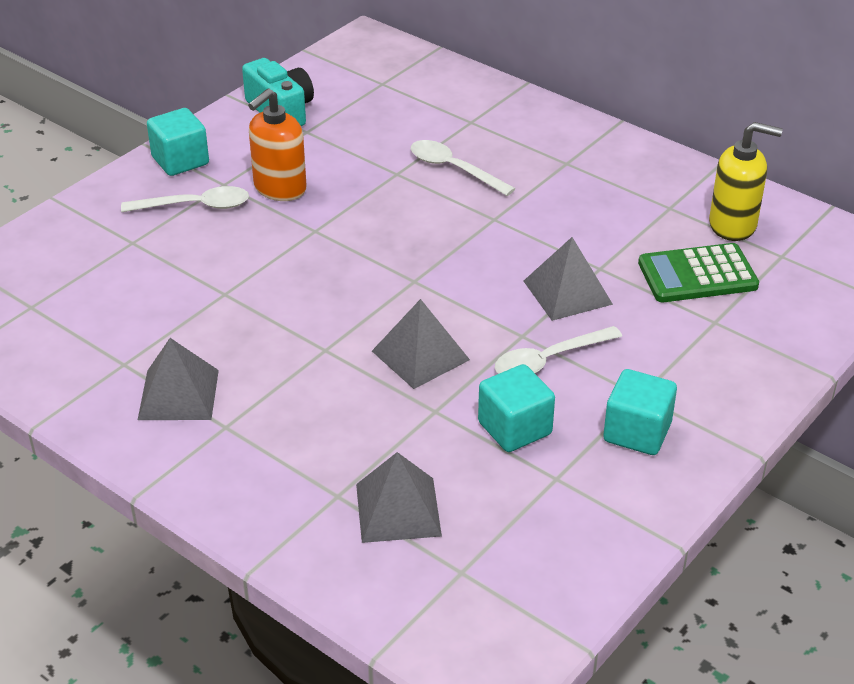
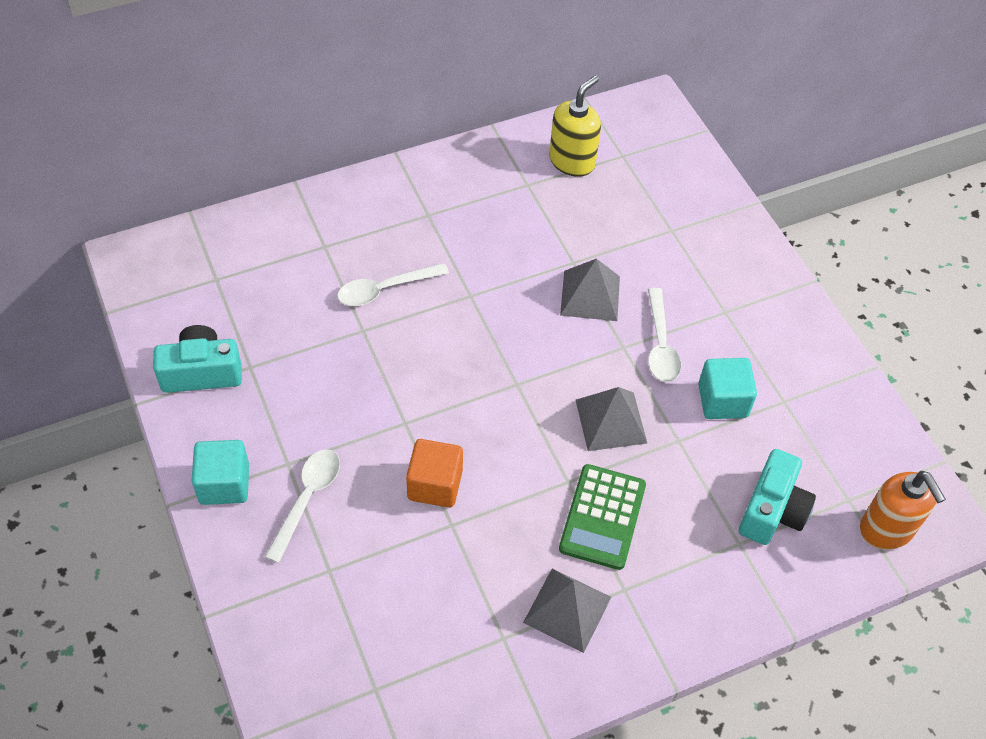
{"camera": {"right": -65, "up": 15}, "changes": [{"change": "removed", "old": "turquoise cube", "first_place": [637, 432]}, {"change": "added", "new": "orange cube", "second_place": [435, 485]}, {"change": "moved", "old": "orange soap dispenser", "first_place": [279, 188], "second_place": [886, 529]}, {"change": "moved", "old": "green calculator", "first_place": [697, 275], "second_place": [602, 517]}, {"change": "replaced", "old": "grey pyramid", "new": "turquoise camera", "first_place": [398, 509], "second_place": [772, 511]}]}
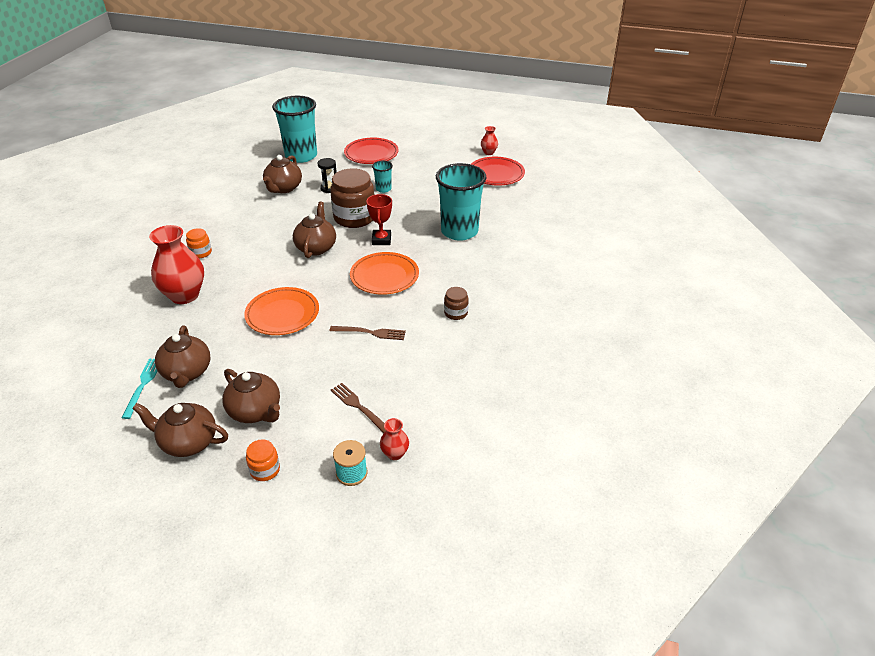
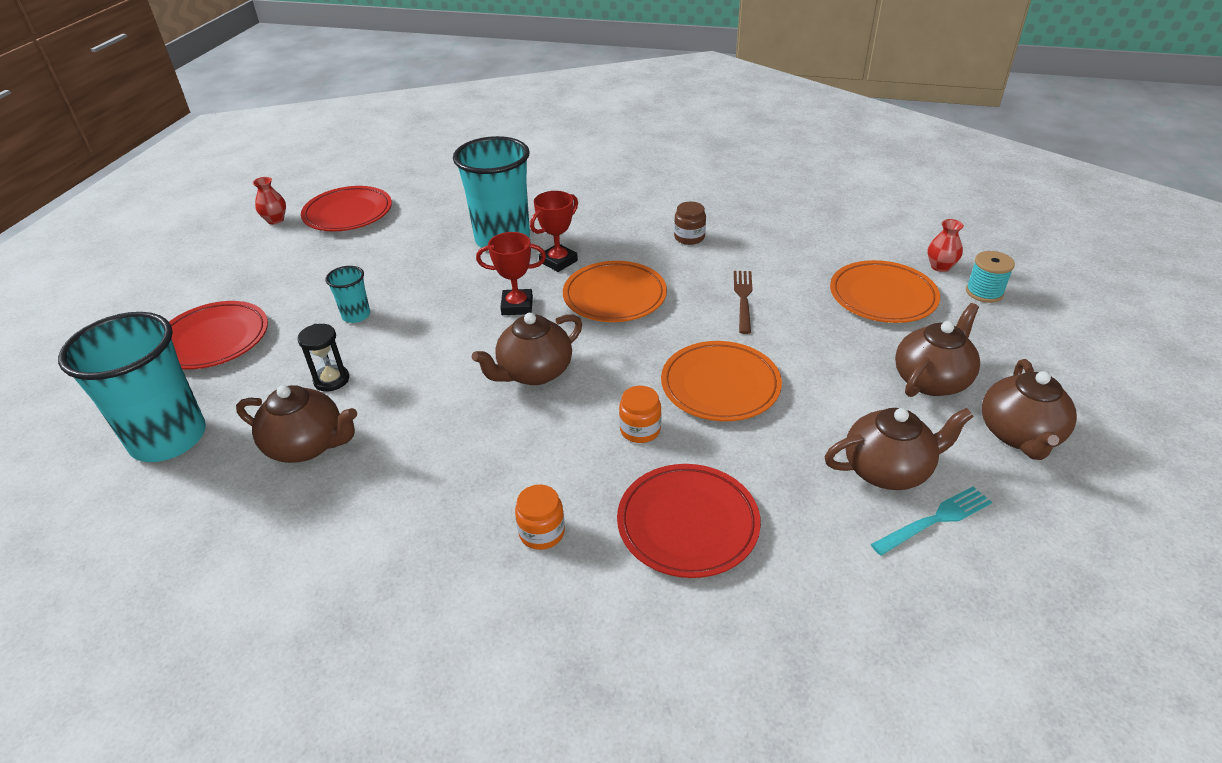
{"camera": {"right": -90, "up": 0}, "changes": [{"change": "removed", "old": "brown jar", "first_place": [354, 218]}, {"change": "added", "new": "red trophy", "second_place": [558, 261]}, {"change": "moved", "old": "orange jar", "first_place": [265, 470], "second_place": [640, 430]}, {"change": "replaced", "old": "red vase", "new": "red plate", "first_place": [184, 295], "second_place": [688, 524]}, {"change": "replaced", "old": "brown fork", "new": "orange plate", "first_place": [358, 407], "second_place": [882, 296]}, {"change": "turned", "old": "turquoise fork", "first_place": [143, 384], "second_place": [936, 519], "degrees": 150}, {"change": "turned", "old": "brown teapot", "first_place": [316, 247], "second_place": [534, 372], "degrees": -45}]}
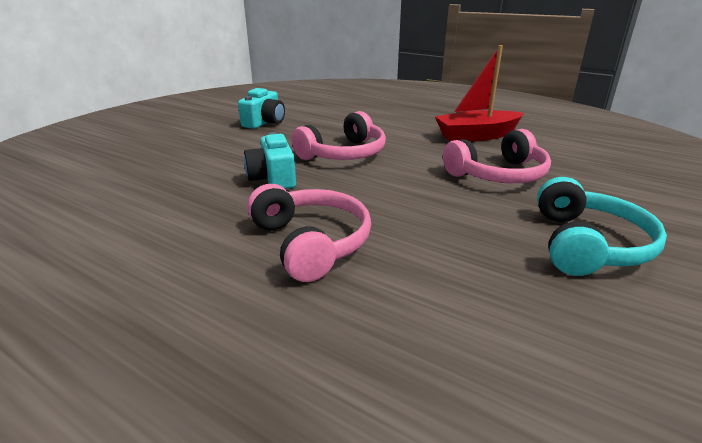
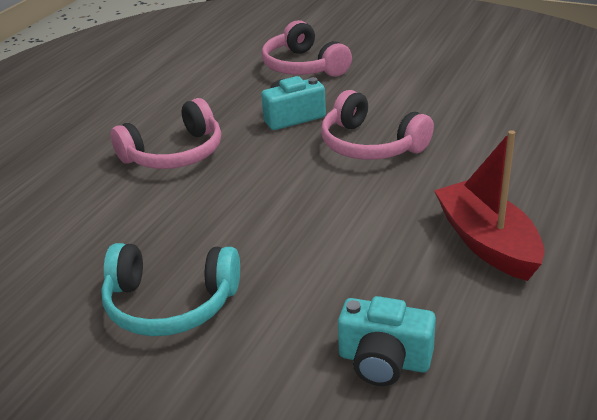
{"camera": {"right": 85, "up": 5}, "changes": [{"change": "moved", "old": "turquoise camera", "first_place": [264, 122], "second_place": [384, 361]}, {"change": "moved", "old": "pink headphones", "first_place": [498, 174], "second_place": [303, 66]}]}
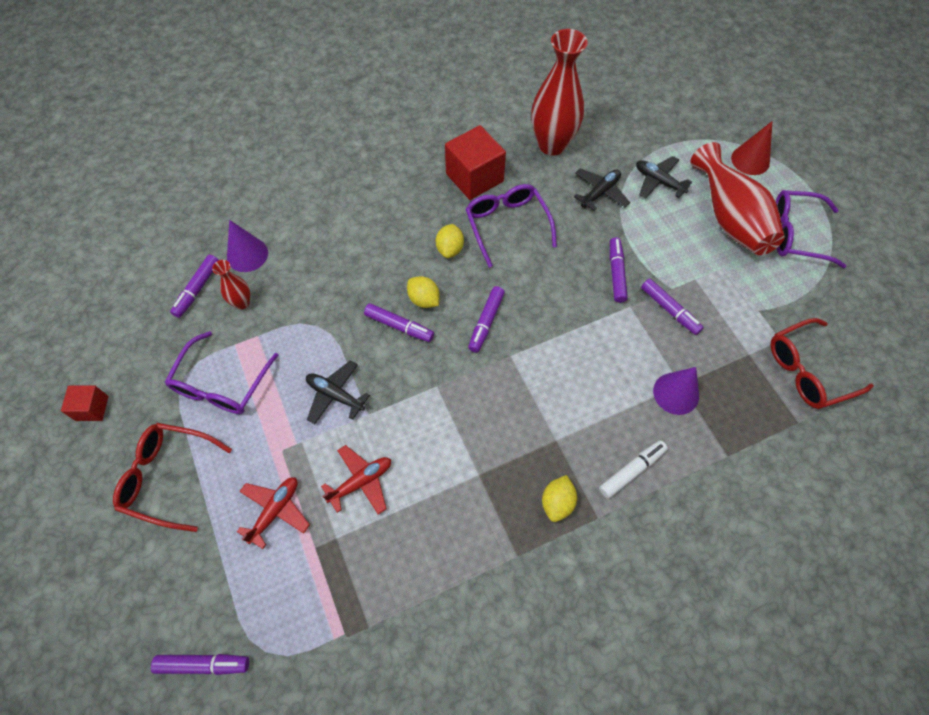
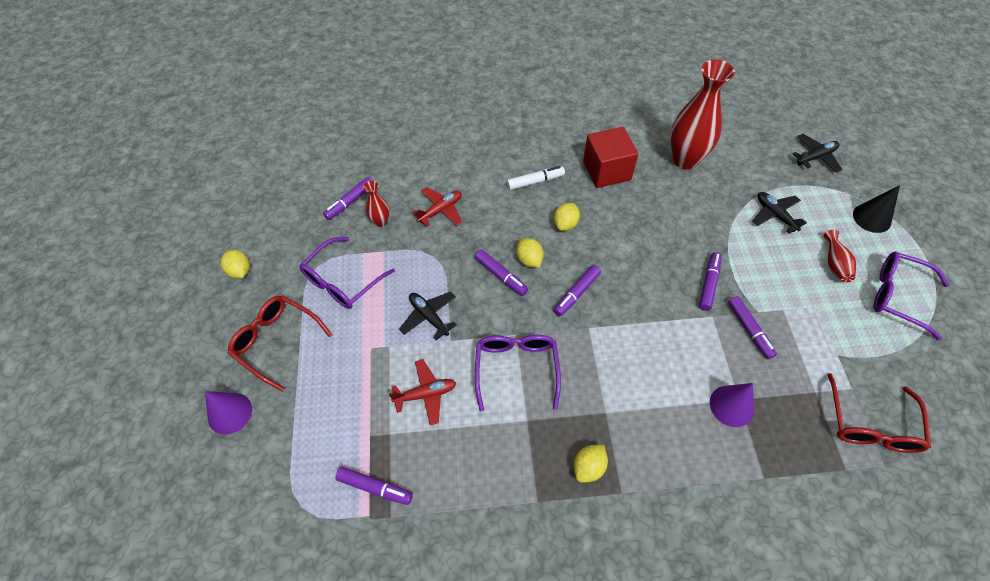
{"camera": {"right": 20, "up": -5}, "changes": [{"change": "moved", "old": "purple marker", "first_place": [203, 664], "second_place": [375, 488]}, {"change": "moved", "old": "purple cone", "first_place": [247, 254], "second_place": [230, 413]}, {"change": "moved", "old": "red plane", "first_place": [275, 511], "second_place": [441, 210]}, {"change": "moved", "old": "purple glasses", "first_place": [507, 225], "second_place": [516, 368]}, {"change": "moved", "old": "black plane", "first_place": [600, 193], "second_place": [816, 157]}, {"change": "moved", "old": "white marker", "first_place": [632, 471], "second_place": [535, 181]}, {"change": "replaced", "old": "red cube", "new": "yellow lemon", "first_place": [92, 408], "second_place": [240, 271]}, {"change": "recoloured", "old": "red cone", "new": "black cone", "first_place": [750, 160], "second_place": [872, 218]}, {"change": "turned", "old": "red glasses", "first_place": [807, 370], "second_place": [871, 424], "degrees": -75}, {"change": "resized", "old": "red vase", "first_place": [729, 218], "second_place": [835, 264], "factor": 0.47}]}
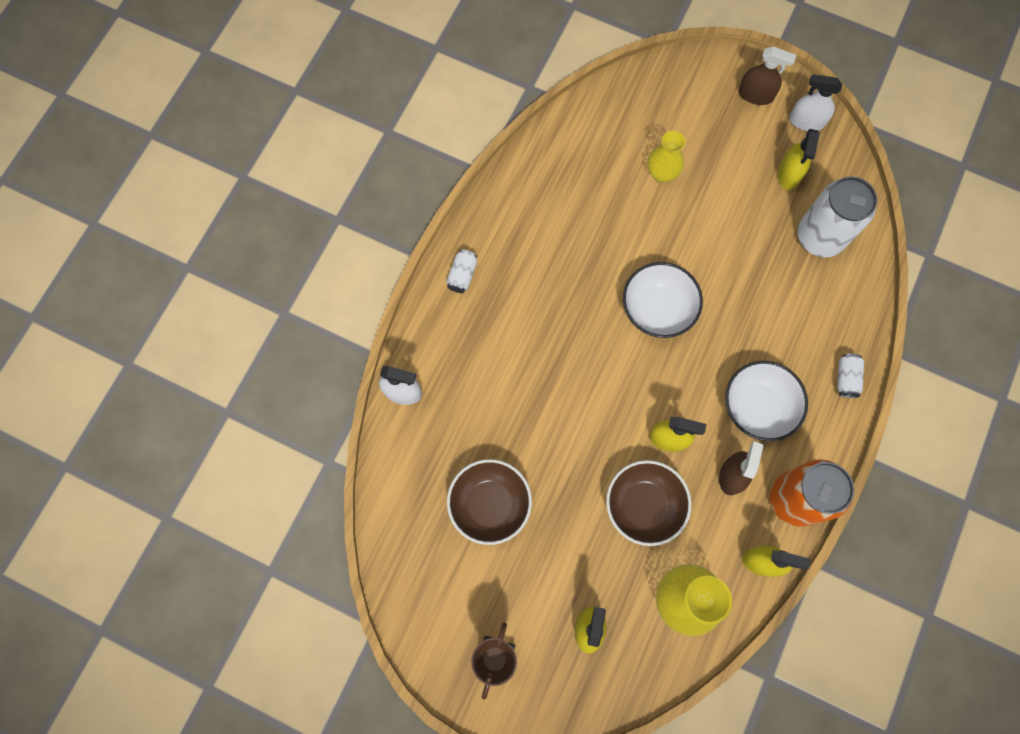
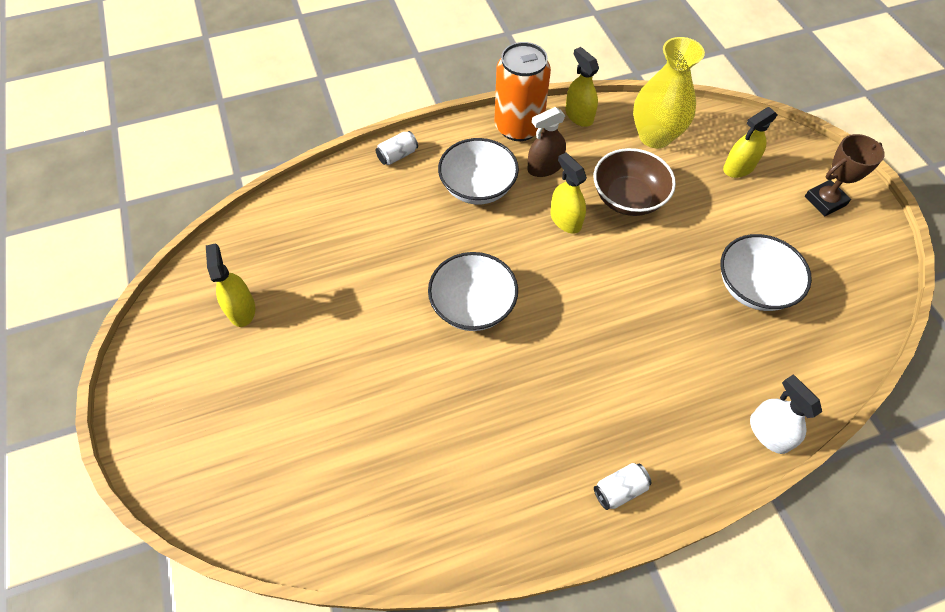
{"camera": {"right": -135, "up": -15}, "changes": [{"change": "removed", "old": "yellow vase", "first_place": [661, 173]}, {"change": "removed", "old": "brown spray bottle", "first_place": [755, 95]}, {"change": "removed", "old": "white spray bottle", "first_place": [806, 121]}, {"change": "removed", "old": "white can", "first_place": [820, 237]}, {"change": "recoloured", "old": "brown bowl", "new": "white bowl", "first_place": [490, 504], "second_place": [753, 287]}, {"change": "turned", "old": "yellow spray bottle", "first_place": [789, 174], "second_place": [241, 309], "degrees": -75}]}
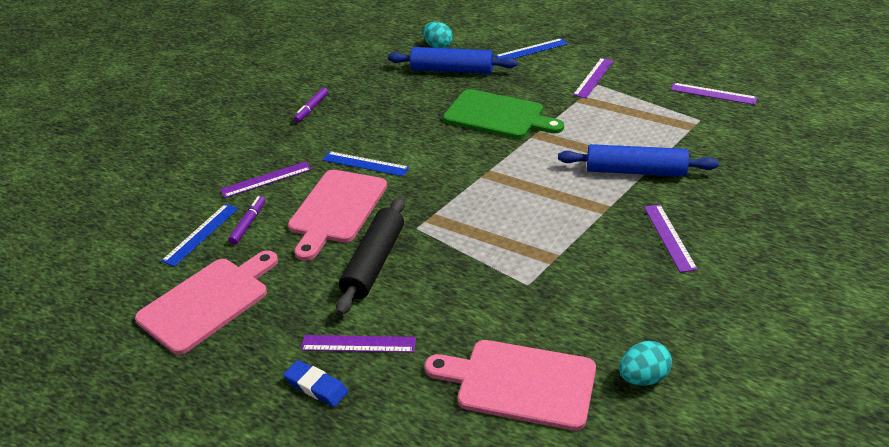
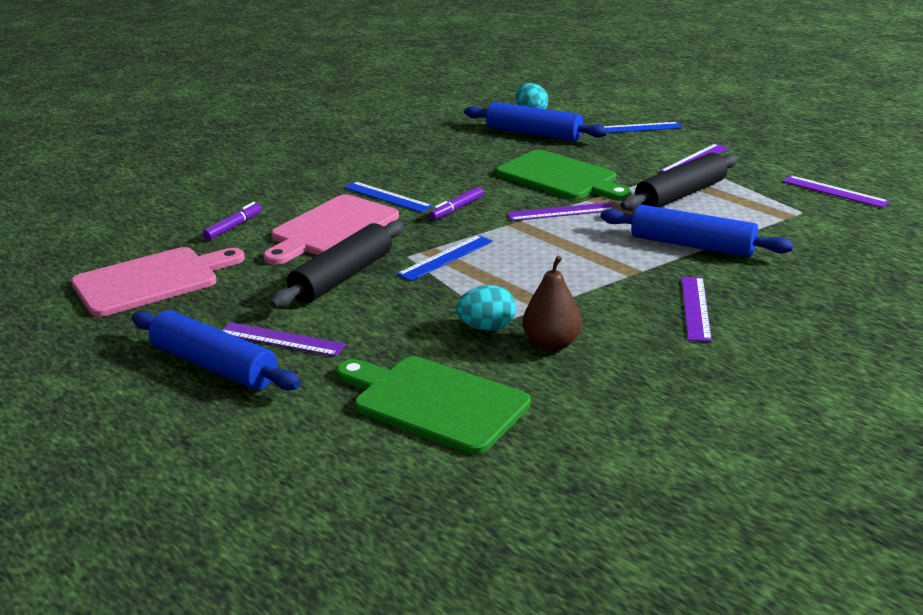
{"camera": {"right": 15, "up": -10}, "changes": [{"change": "added", "new": "brown pear", "second_place": [551, 344]}, {"change": "added", "new": "black rolling pin", "second_place": [680, 195]}, {"change": "moved", "old": "blue ruler", "first_place": [200, 234], "second_place": [445, 257]}, {"change": "moved", "old": "purple ruler", "first_place": [266, 179], "second_place": [561, 212]}, {"change": "moved", "old": "purple marker", "first_place": [311, 108], "second_place": [456, 209]}, {"change": "moved", "old": "turquoise egg", "first_place": [643, 377], "second_place": [486, 328]}, {"change": "replaced", "old": "blue eraser", "new": "blue rolling pin", "first_place": [316, 386], "second_place": [214, 365]}, {"change": "recoloured", "old": "pink cutting board", "new": "green cutting board", "first_place": [519, 383], "second_place": [434, 402]}]}
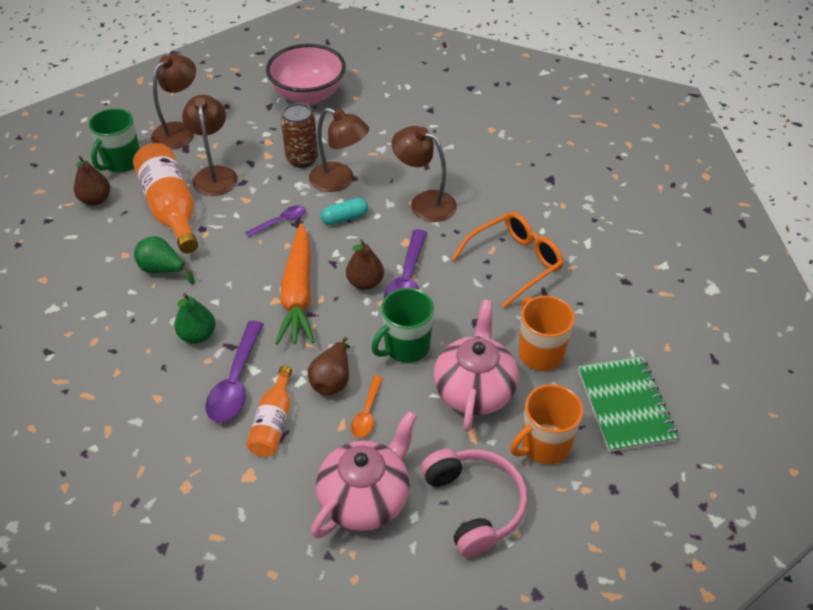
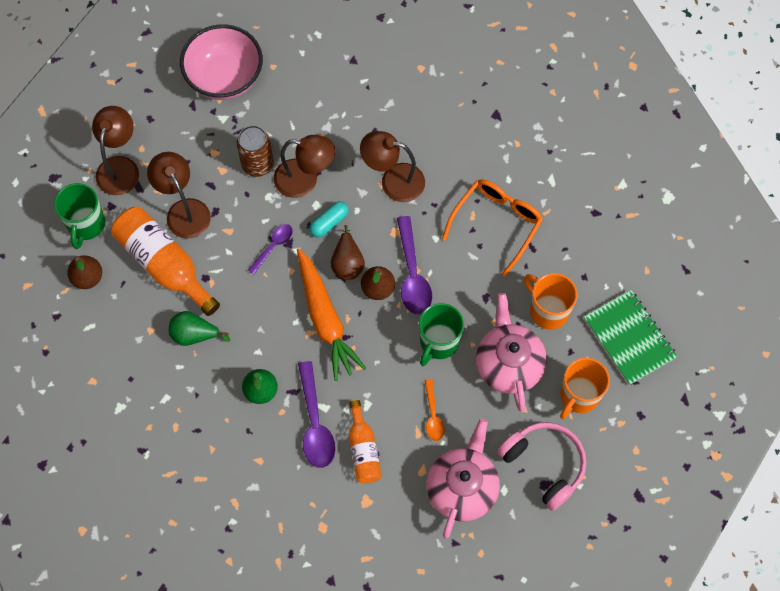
{"camera": {"right": -20, "up": 20}, "changes": [{"change": "moved", "old": "brown pear", "first_place": [332, 380], "second_place": [347, 263]}]}
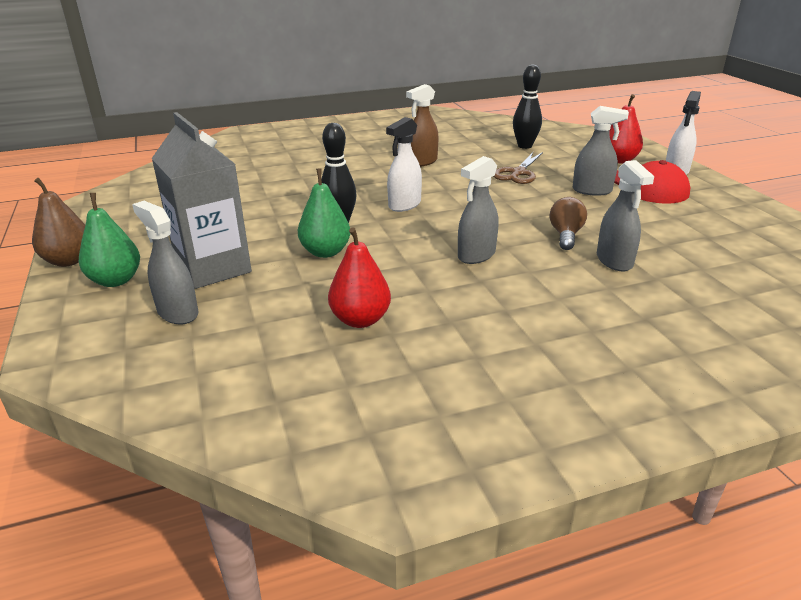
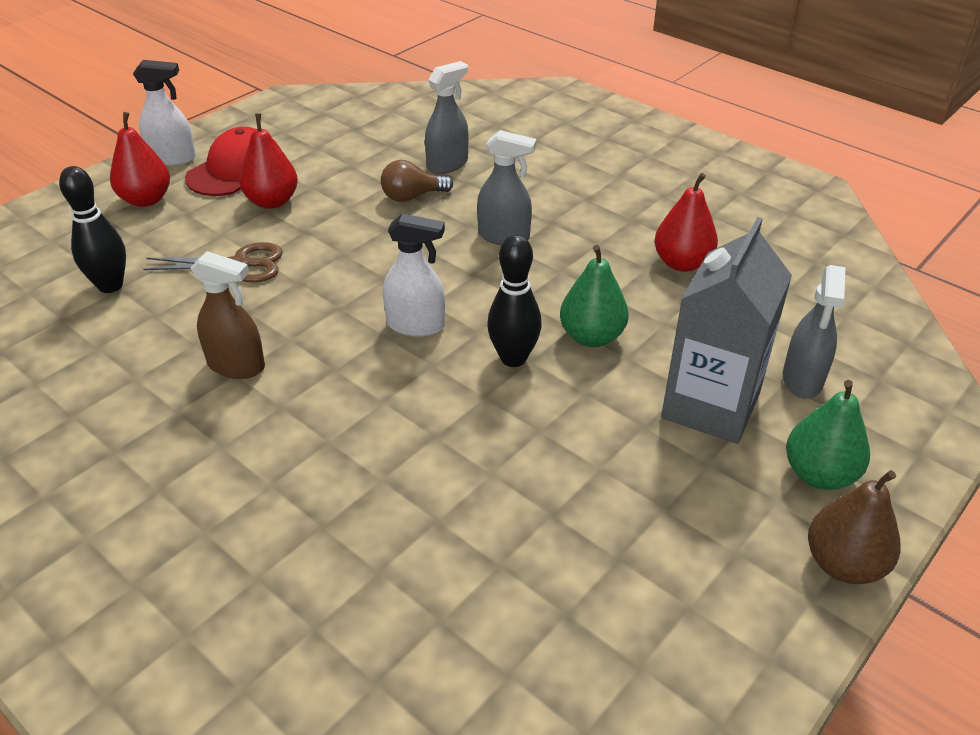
{"camera": {"right": -120, "up": 10}, "changes": [{"change": "replaced", "old": "grey spray bottle", "new": "red pear", "first_place": [592, 191], "second_place": [272, 201]}]}
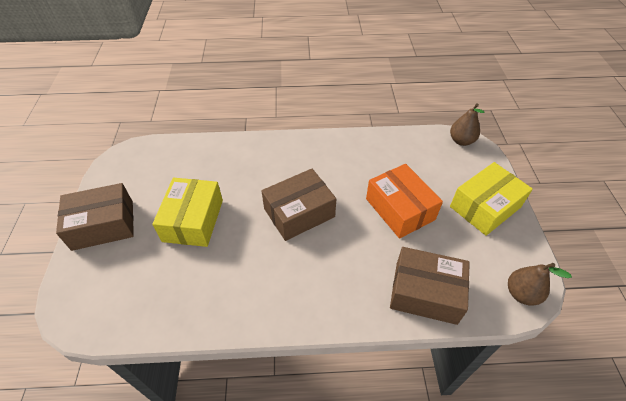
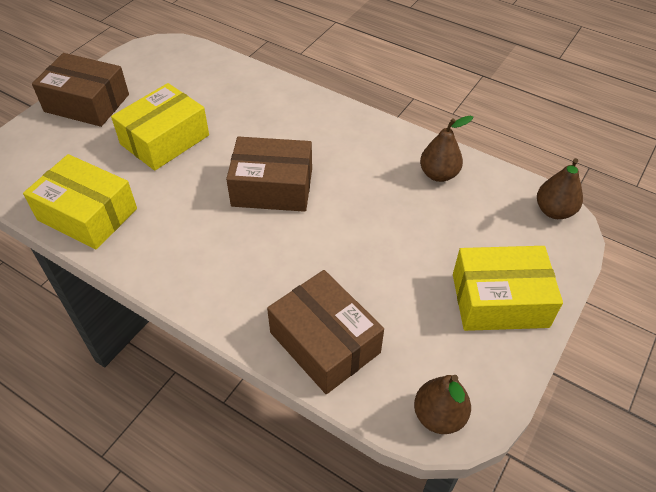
{"camera": {"right": 35, "up": 0}, "changes": [{"change": "removed", "old": "orange box", "first_place": [400, 209]}, {"change": "added", "new": "yellow box", "second_place": [87, 214]}, {"change": "added", "new": "brown pear", "second_place": [439, 174]}]}
